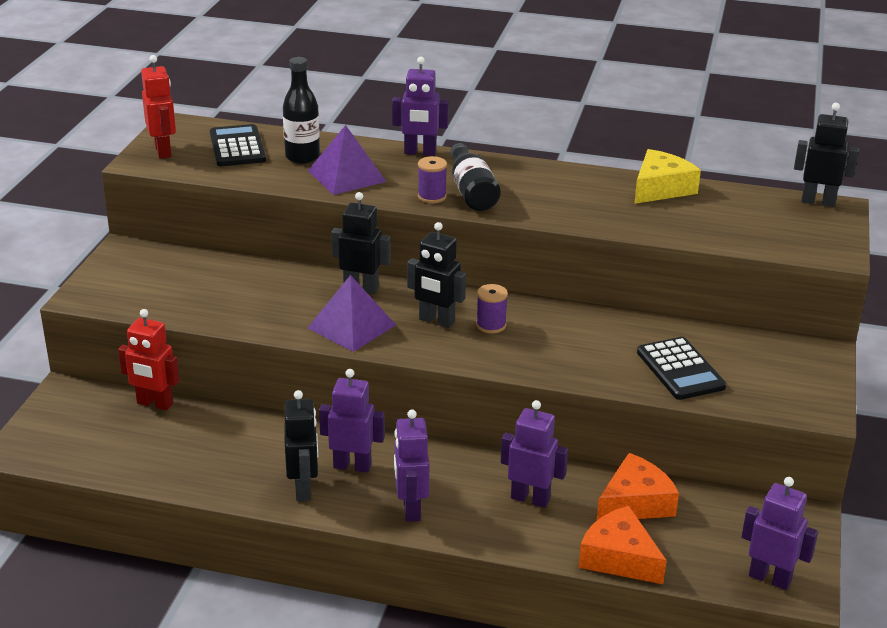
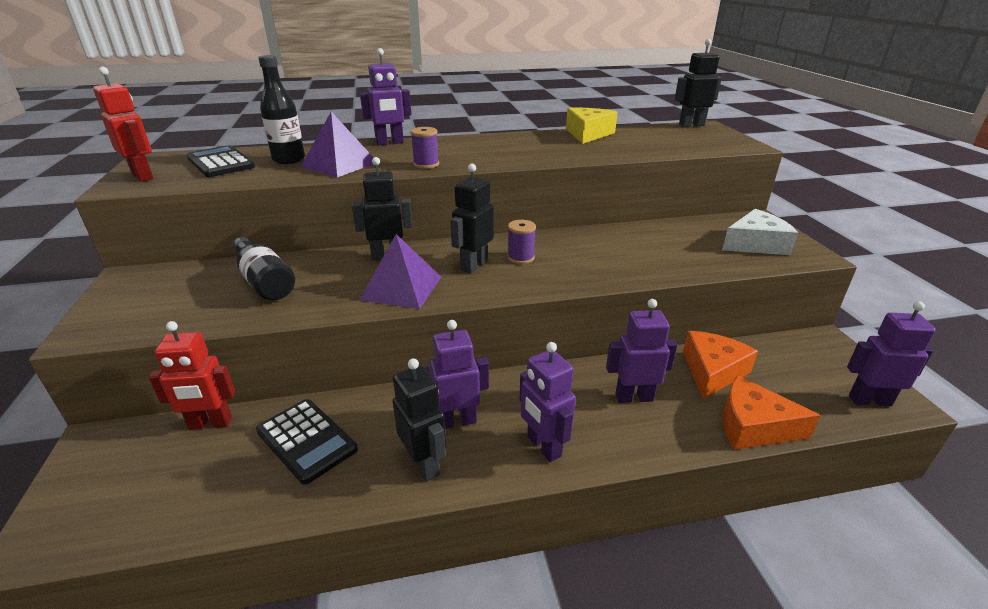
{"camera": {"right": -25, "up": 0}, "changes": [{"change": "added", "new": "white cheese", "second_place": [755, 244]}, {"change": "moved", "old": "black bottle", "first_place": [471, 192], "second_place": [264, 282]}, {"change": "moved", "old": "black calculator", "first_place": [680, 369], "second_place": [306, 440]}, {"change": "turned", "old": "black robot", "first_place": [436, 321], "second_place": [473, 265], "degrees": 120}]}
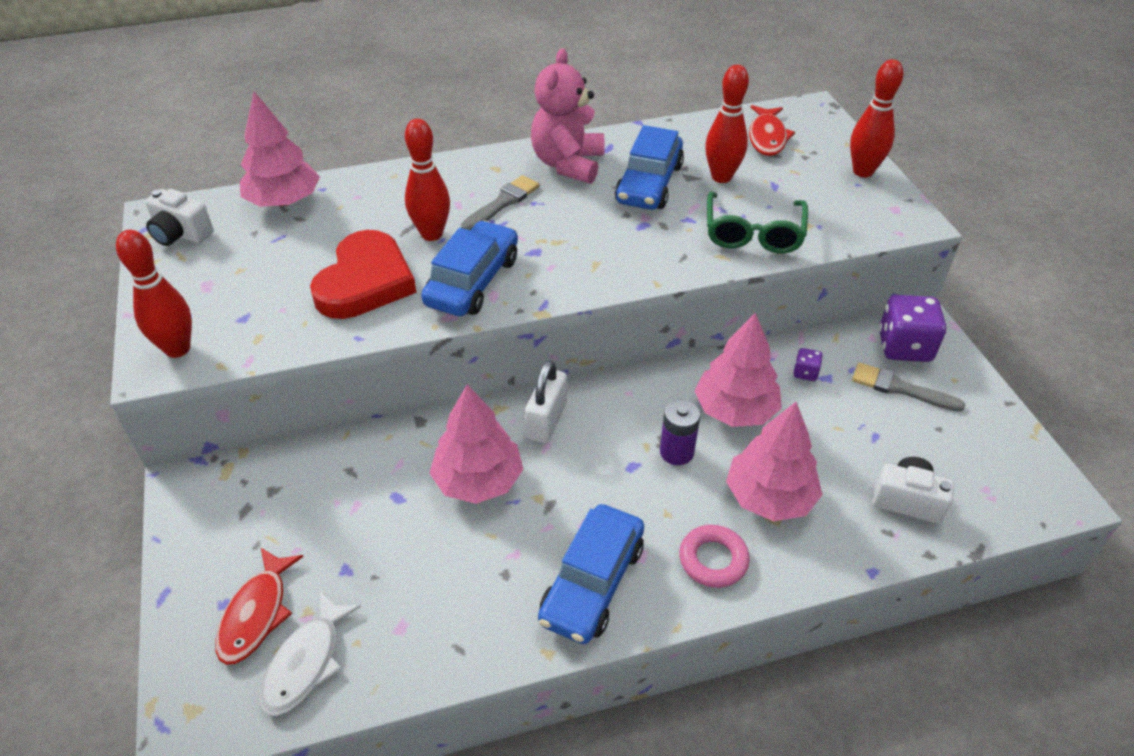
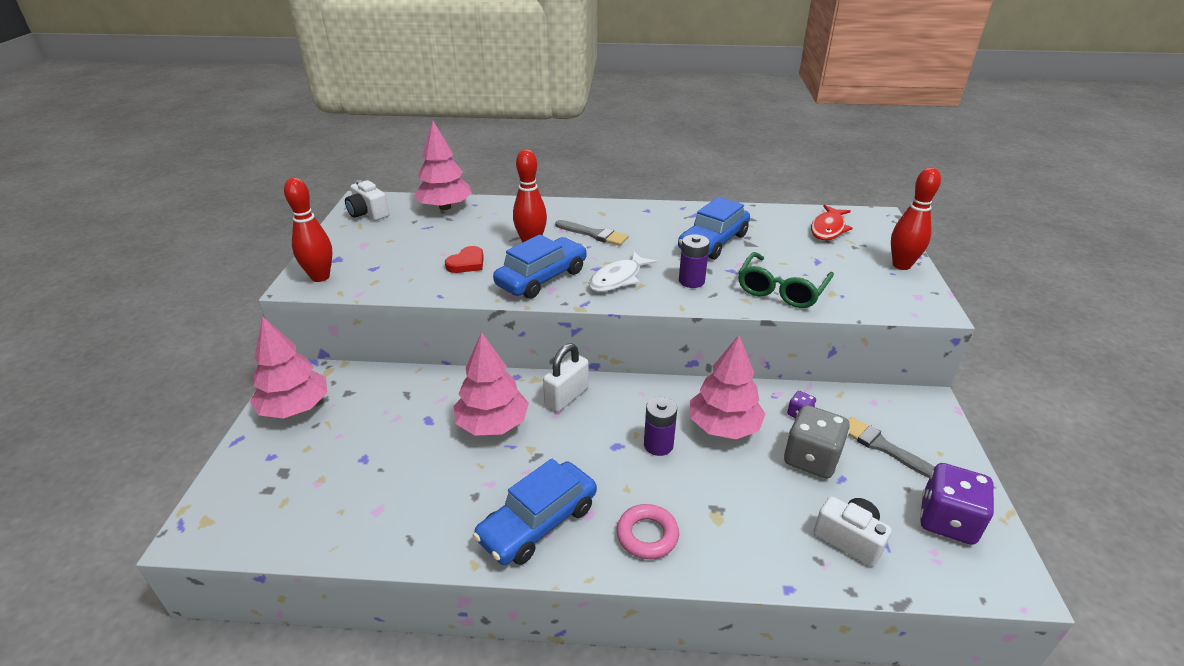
{"camera": {"right": 20, "up": -10}, "changes": [{"change": "removed", "old": "red fish", "first_place": [256, 613]}, {"change": "removed", "old": "pink teddy bear", "first_place": [568, 164]}, {"change": "removed", "old": "red bowling pin", "first_place": [721, 177]}, {"change": "added", "new": "purple battery", "second_place": [691, 281]}, {"change": "added", "new": "grey dice", "second_place": [811, 459]}, {"change": "moved", "old": "white fish", "first_place": [306, 662], "second_place": [618, 278]}, {"change": "moved", "old": "pink tree", "first_place": [769, 497], "second_place": [295, 408]}, {"change": "moved", "old": "purple dice", "first_place": [904, 347], "second_place": [947, 521]}, {"change": "turned", "old": "grey brush", "first_place": [503, 203], "second_place": [594, 234], "degrees": 60}, {"change": "resized", "old": "red heart", "first_place": [365, 282], "second_place": [467, 263], "factor": 0.5}]}
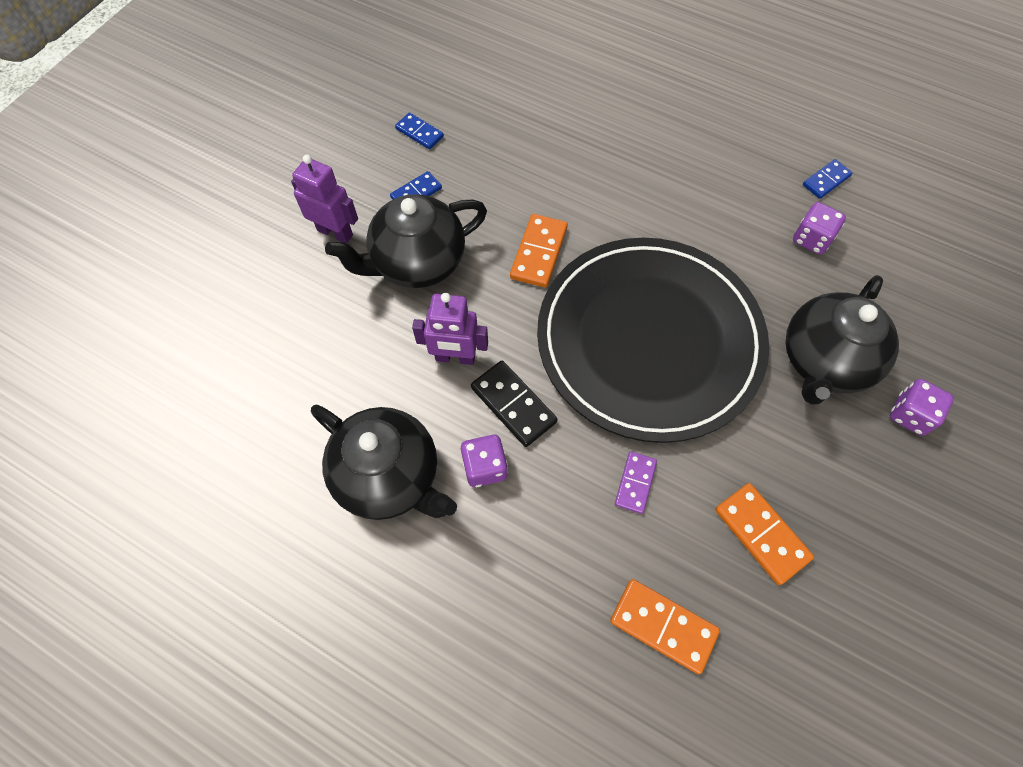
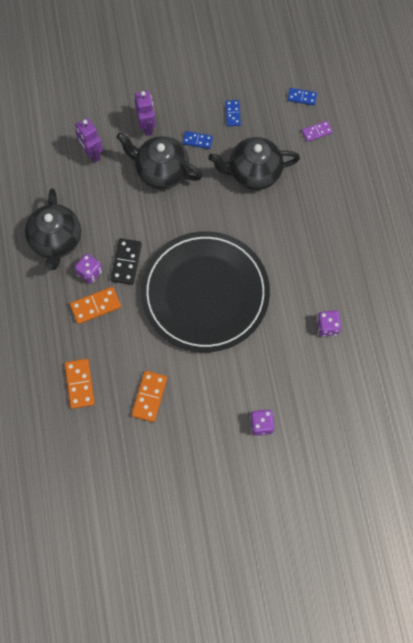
{"camera": {"right": 50, "up": 5}, "changes": [{"change": "moved", "old": "purple robot", "first_place": [455, 357], "second_place": [91, 154]}, {"change": "moved", "old": "orange domino", "first_place": [539, 253], "second_place": [95, 306]}, {"change": "moved", "old": "purple domino", "first_place": [635, 483], "second_place": [317, 132]}, {"change": "moved", "old": "black teapot", "first_place": [823, 362], "second_place": [253, 173]}, {"change": "moved", "old": "blue domino", "first_place": [826, 180], "second_place": [302, 97]}]}
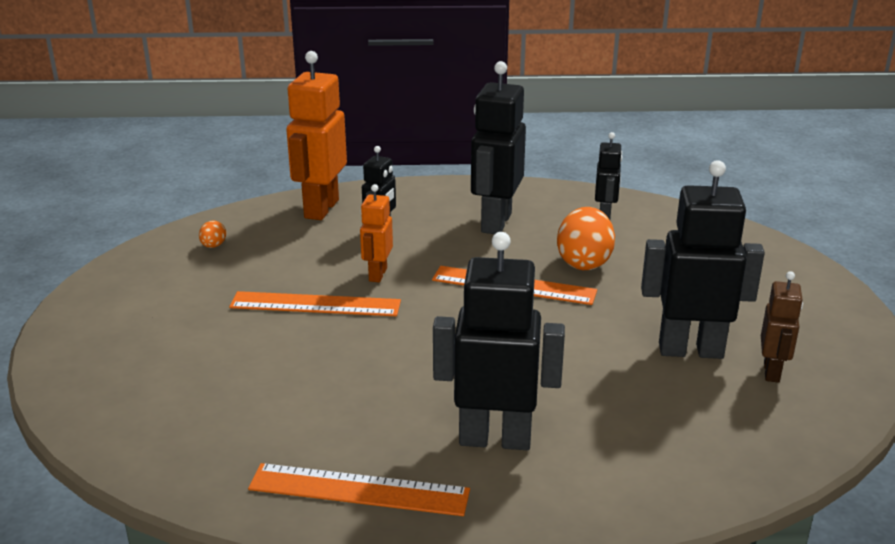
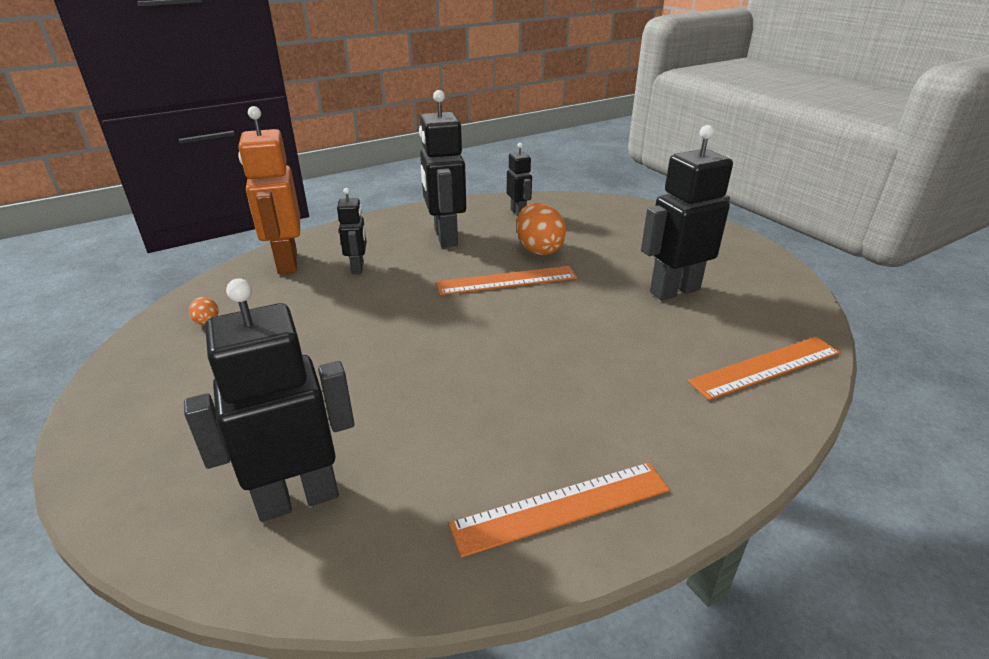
{"camera": {"right": -30, "up": 5}, "changes": [{"change": "removed", "old": "orange robot", "first_place": [377, 274]}, {"change": "removed", "old": "brown robot", "first_place": [772, 372]}, {"change": "moved", "old": "orange ruler", "first_place": [315, 304], "second_place": [766, 367]}, {"change": "moved", "old": "black robot", "first_place": [495, 439], "second_place": [298, 498]}]}
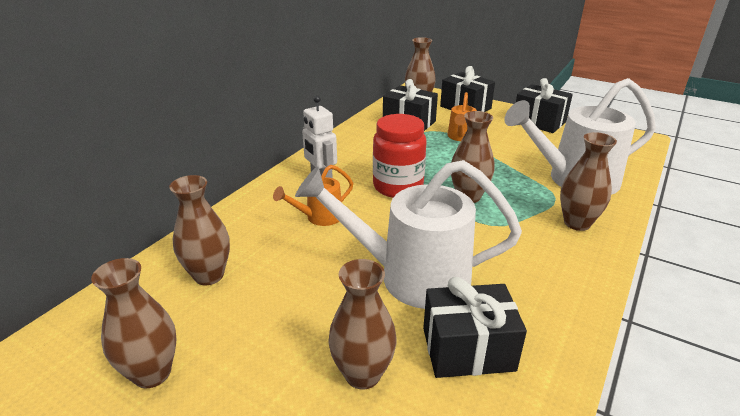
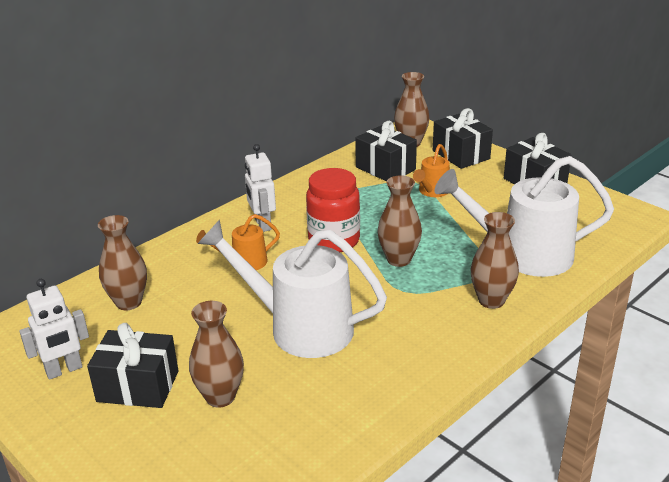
{"camera": {"right": 15, "up": 0}, "changes": [{"change": "moved", "old": "black gift", "first_place": [468, 349], "second_place": [138, 386]}, {"change": "replaced", "old": "brown vase", "new": "white robot", "first_place": [152, 373], "second_place": [64, 370]}]}
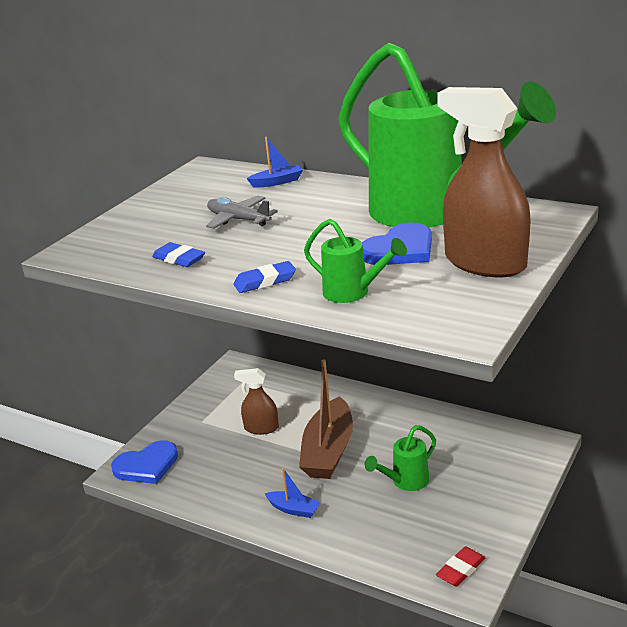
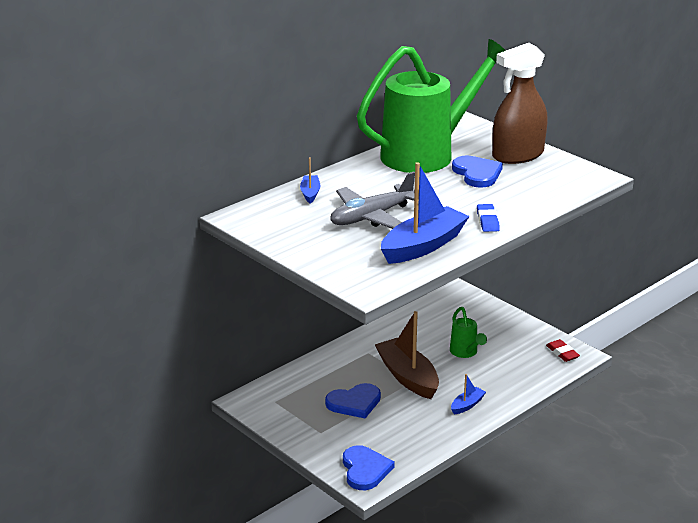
{"camera": {"right": -75, "up": 0}, "changes": [{"change": "removed", "old": "green watering can", "first_place": [353, 293]}, {"change": "replaced", "old": "blue eraser", "new": "blue boat", "first_place": [179, 259], "second_place": [423, 246]}, {"change": "replaced", "old": "brown spray bottle", "new": "blue heart", "first_place": [261, 428], "second_place": [354, 403]}, {"change": "turned", "old": "brown boat", "first_place": [328, 451], "second_place": [407, 377], "degrees": -150}, {"change": "resized", "old": "grey plane", "first_place": [238, 219], "second_place": [371, 217], "factor": 1.52}]}
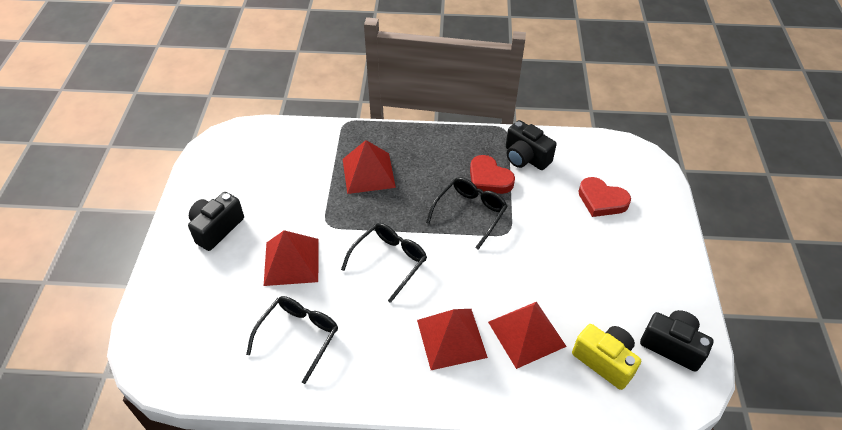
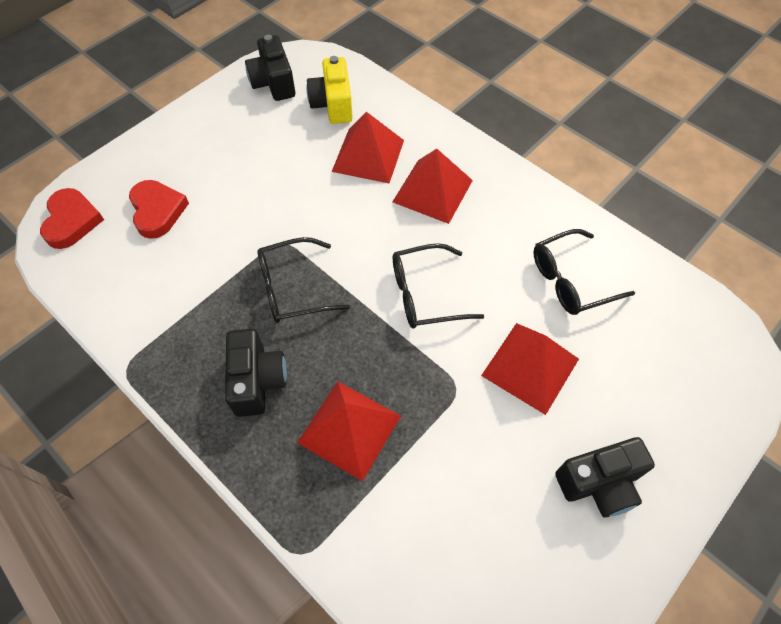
{"camera": {"right": -140, "up": 10}, "changes": [{"change": "moved", "old": "red heart", "first_place": [489, 179], "second_place": [72, 221]}, {"change": "moved", "old": "black camera", "first_place": [525, 157], "second_place": [257, 380]}]}
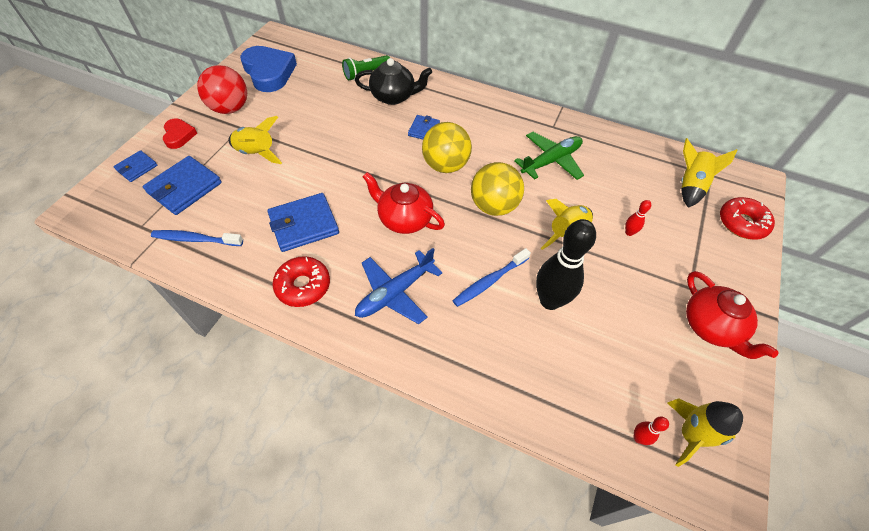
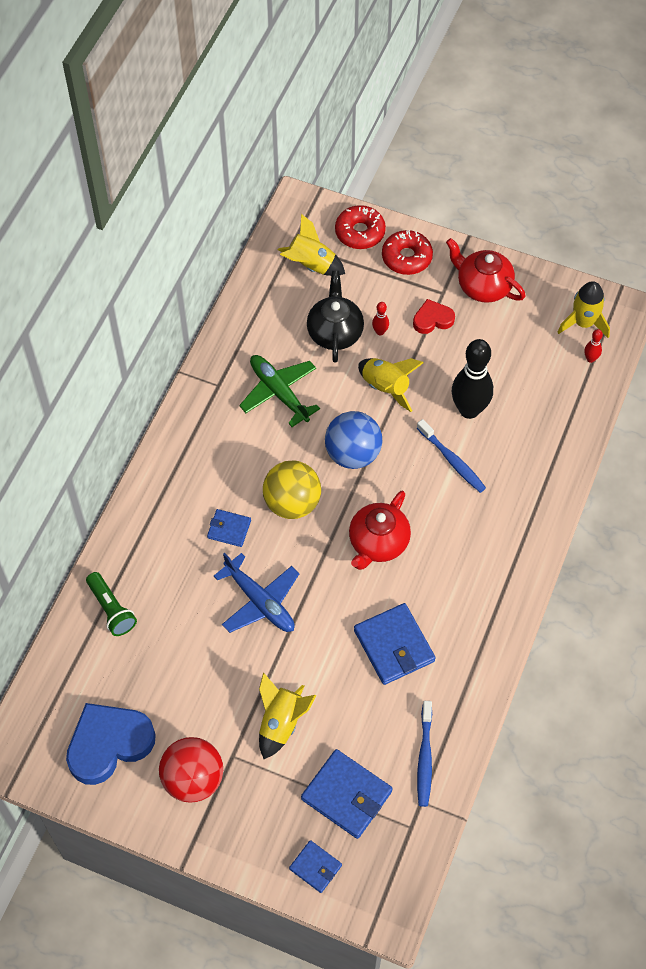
{"camera": {"right": -90, "up": 5}, "changes": [{"change": "moved", "old": "red heart", "first_place": [179, 135], "second_place": [432, 319]}, {"change": "moved", "old": "red donut", "first_place": [303, 286], "second_place": [406, 257]}, {"change": "moved", "old": "black teapot", "first_place": [394, 96], "second_place": [335, 332]}, {"change": "moved", "old": "blue plane", "first_place": [395, 293], "second_place": [260, 601]}, {"change": "recoloured", "old": "yellow ball", "new": "blue ball", "first_place": [494, 206], "second_place": [353, 454]}, {"change": "turned", "old": "red teapot", "first_place": [711, 327], "second_place": [483, 286], "degrees": -120}]}
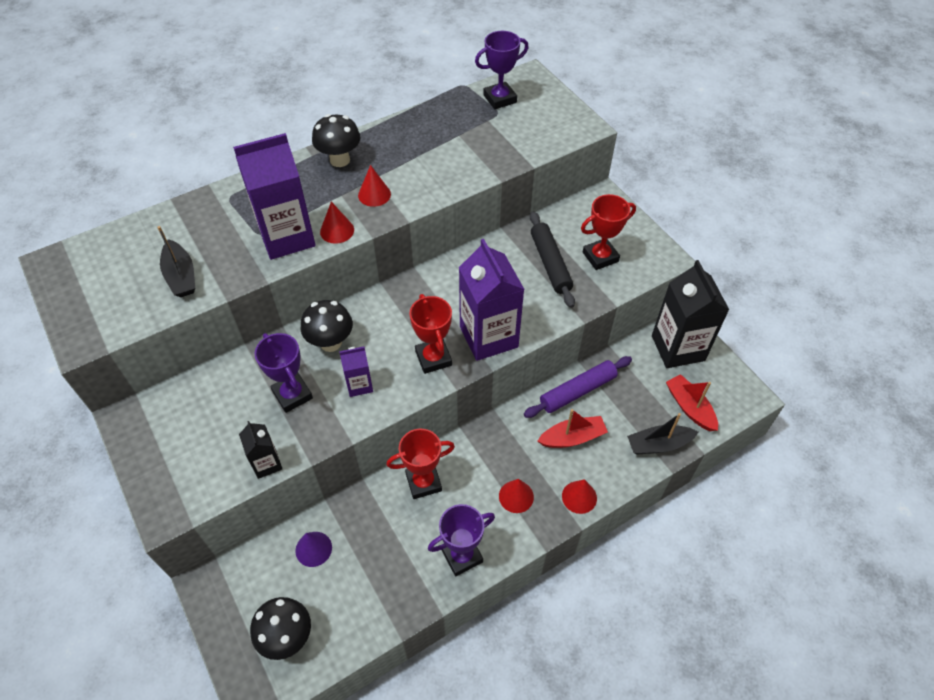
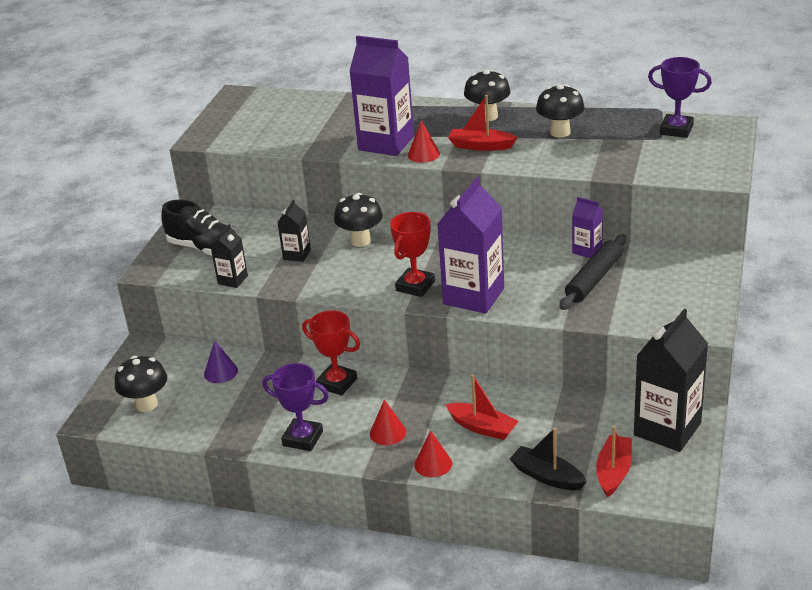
{"camera": {"right": 50, "up": -20}, "changes": [{"change": "removed", "old": "black boat", "first_place": [181, 276]}, {"change": "removed", "old": "purple rolling pin", "first_place": [577, 391]}, {"change": "removed", "old": "red trophy", "first_place": [600, 257]}, {"change": "added", "new": "black shoe", "second_place": [204, 248]}, {"change": "added", "new": "black mushroom", "second_place": [560, 132]}, {"change": "moved", "old": "purple carton", "first_place": [359, 385], "second_place": [587, 250]}, {"change": "replaced", "old": "purple trophy", "new": "black carton", "first_place": [292, 395], "second_place": [297, 255]}, {"change": "replaced", "old": "red cone", "new": "red boat", "first_place": [374, 194], "second_place": [480, 146]}]}
